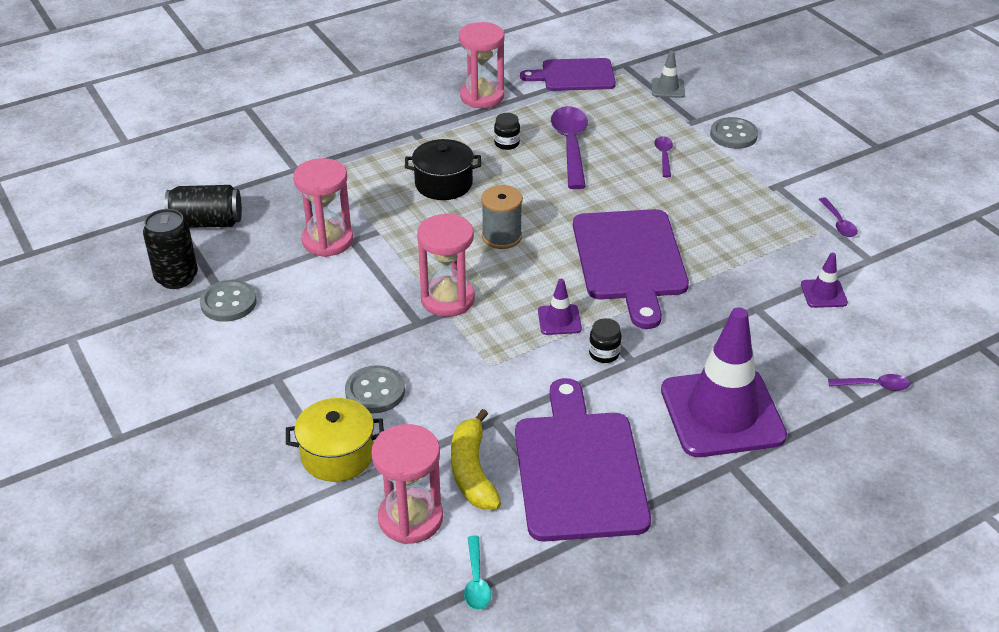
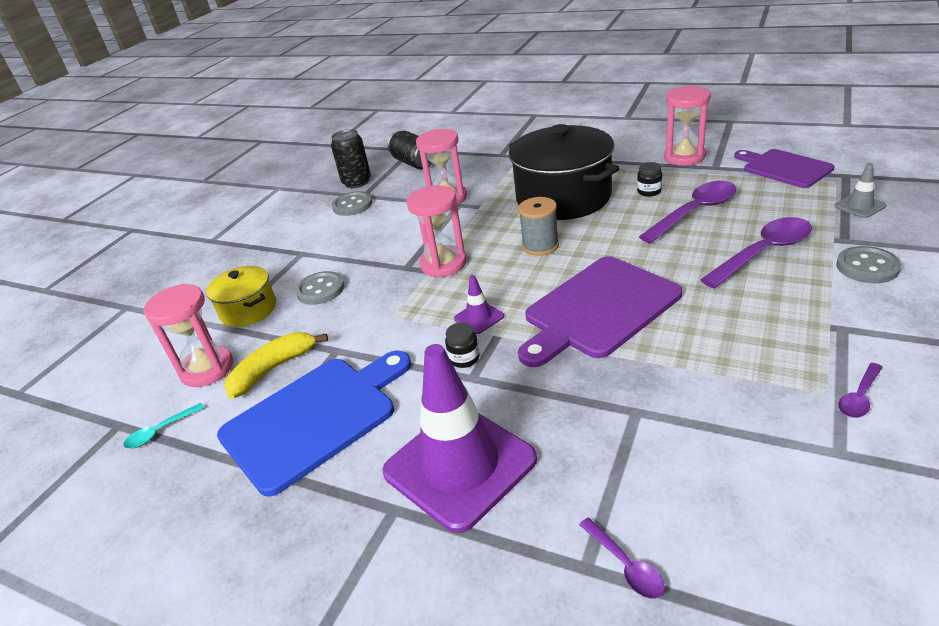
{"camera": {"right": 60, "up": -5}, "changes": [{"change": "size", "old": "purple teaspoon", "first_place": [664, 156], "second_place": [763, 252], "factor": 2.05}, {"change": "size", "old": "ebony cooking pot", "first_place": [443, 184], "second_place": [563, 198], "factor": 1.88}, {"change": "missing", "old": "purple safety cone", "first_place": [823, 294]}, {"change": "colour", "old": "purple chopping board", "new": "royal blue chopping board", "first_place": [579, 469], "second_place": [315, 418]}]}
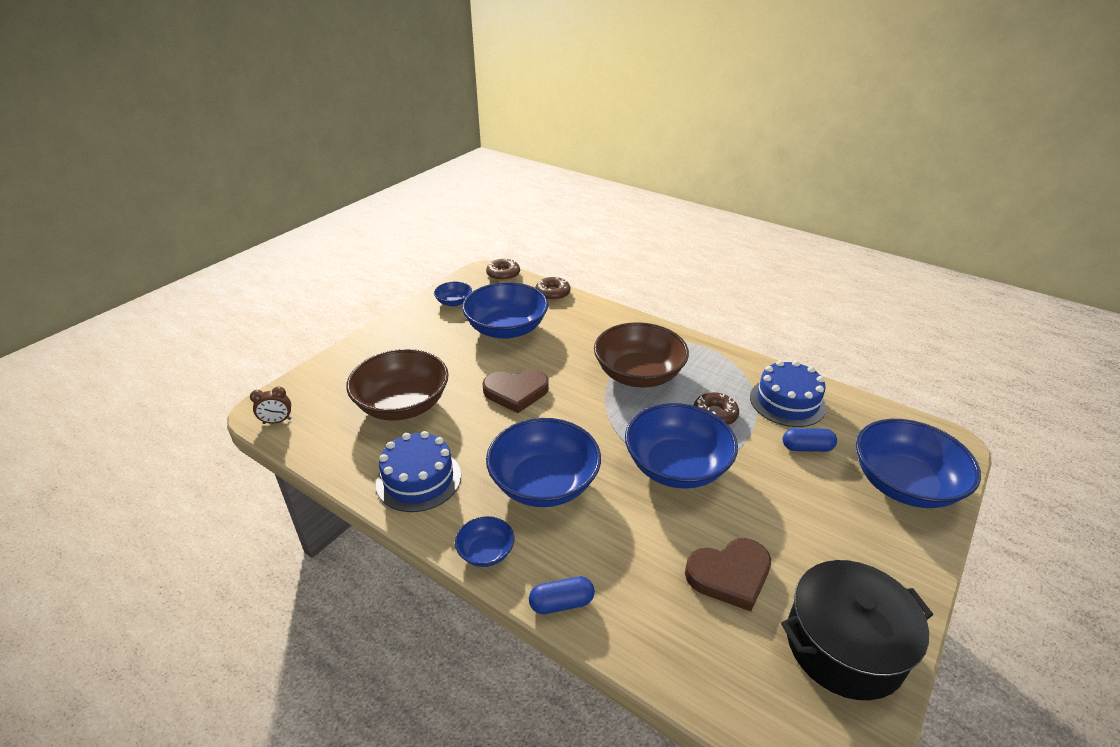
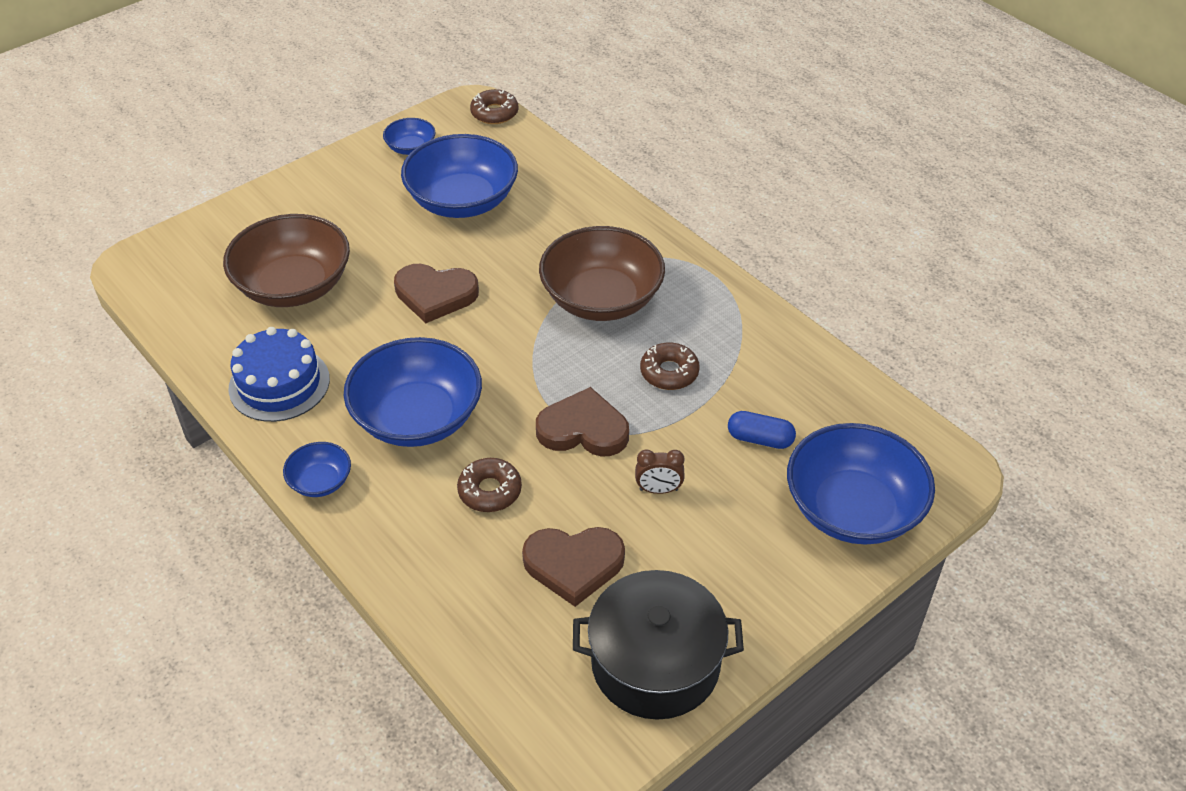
{"camera": {"right": 15, "up": 10}, "changes": [{"change": "relocated", "old": "brown glazed donut", "first_place": [552, 293], "second_place": [490, 491]}, {"change": "missing", "old": "royal blue cake", "first_place": [787, 402]}, {"change": "relocated", "old": "brown alarm clock", "first_place": [277, 421], "second_place": [658, 490]}, {"change": "exchanged", "old": "royal blue bowl", "new": "brown heart", "first_place": [676, 466], "second_place": [583, 429]}, {"change": "missing", "old": "royal blue pill", "first_place": [561, 603]}]}
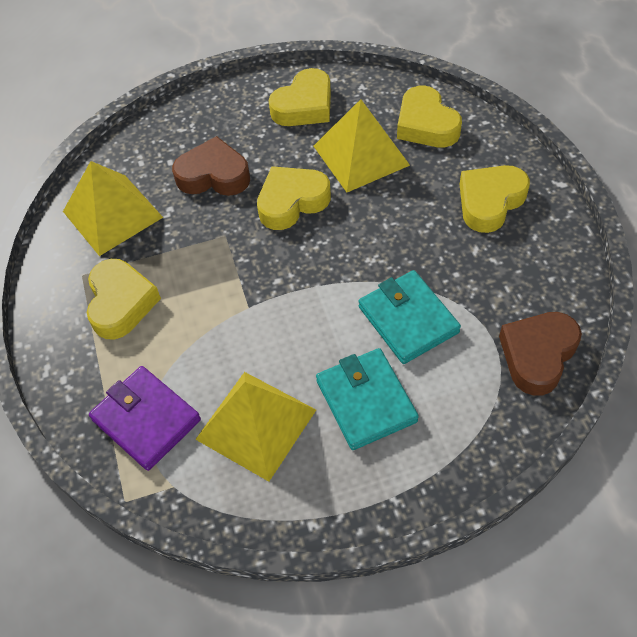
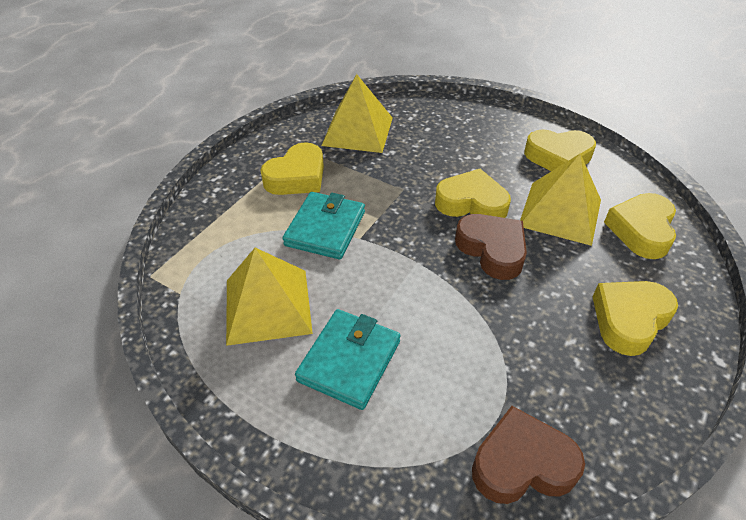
{"camera": {"right": 45, "up": -10}, "changes": [{"change": "relocated", "old": "brown heart", "first_place": [213, 175], "second_place": [492, 250]}, {"change": "spun", "old": "yellow heart", "first_place": [490, 202], "second_place": [629, 320], "degrees": -45}, {"change": "relocated", "old": "teal billfold", "first_place": [408, 319], "second_place": [325, 228]}, {"change": "missing", "old": "purple billfold", "first_place": [146, 420]}]}
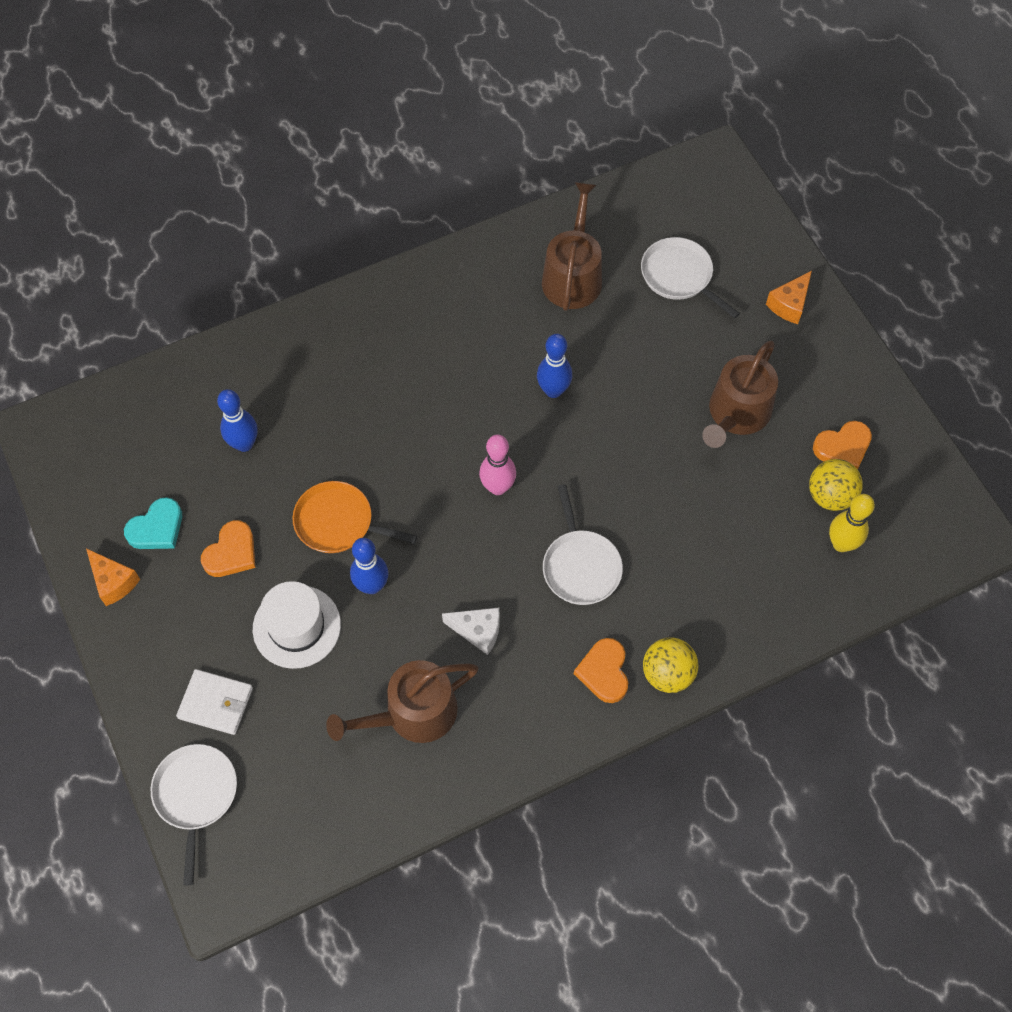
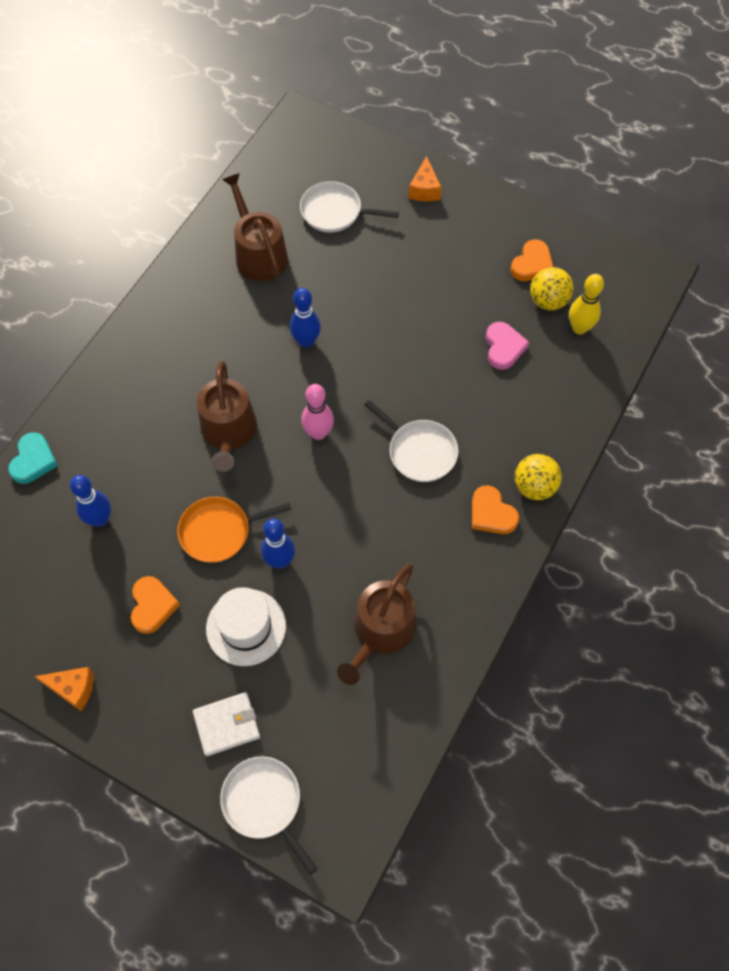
{"camera": {"right": -35, "up": 0}, "changes": [{"change": "relocated", "old": "brown watering pot", "first_place": [736, 414], "second_place": [228, 432]}, {"change": "relocated", "old": "teal heart", "first_place": [157, 528], "second_place": [33, 460]}, {"change": "missing", "old": "white piece of cheese", "first_place": [478, 631]}, {"change": "appeared", "new": "rose-pink heart", "second_place": [503, 347]}]}
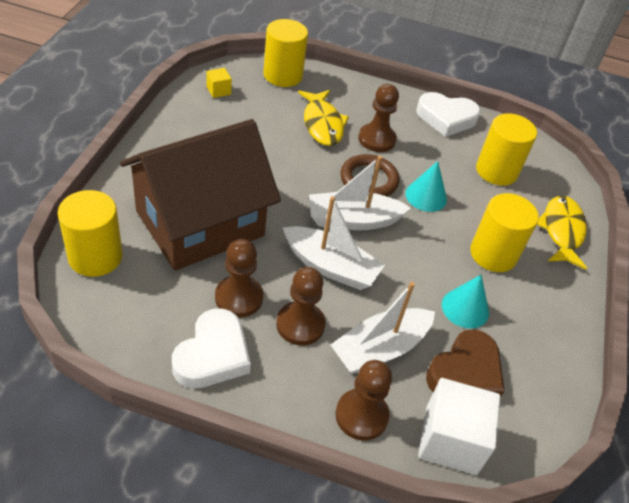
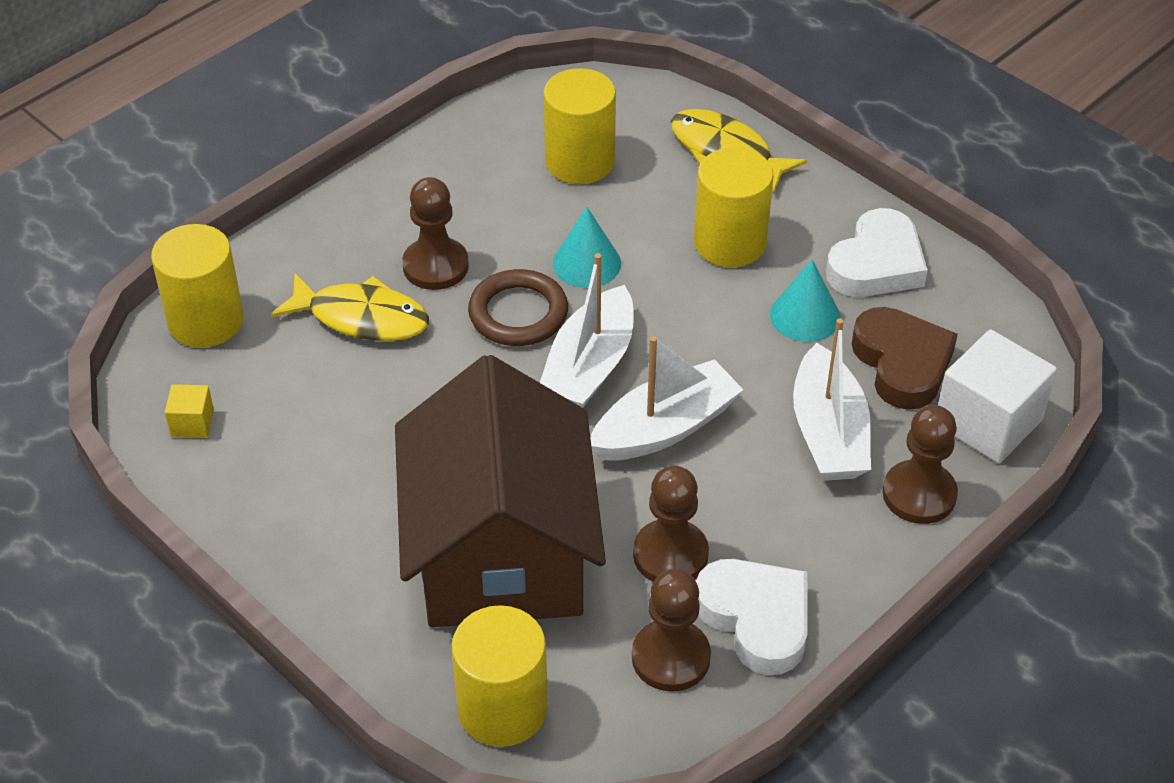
{"camera": {"right": -55, "up": 0}, "changes": [{"change": "relocated", "old": "white heart", "first_place": [446, 118], "second_place": [876, 264]}, {"change": "relocated", "old": "brown pawn", "first_place": [300, 325], "second_place": [670, 657]}]}
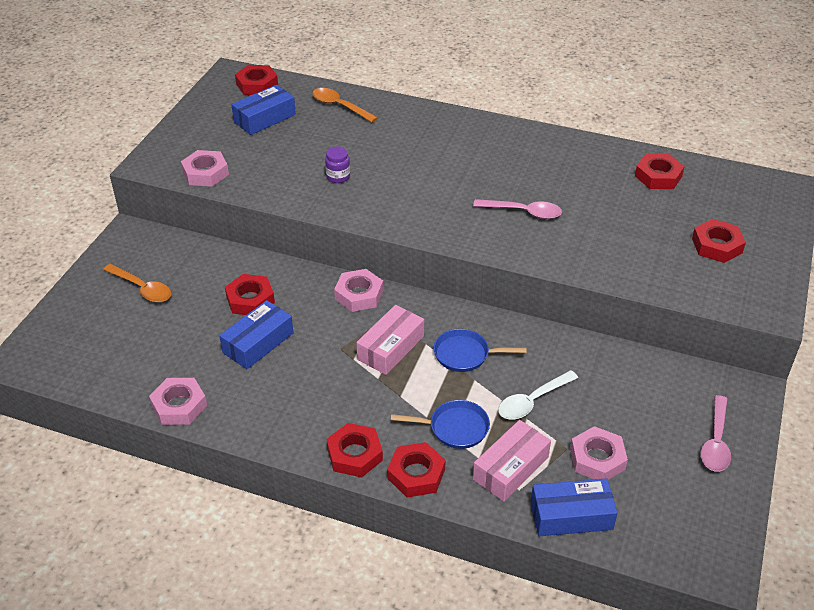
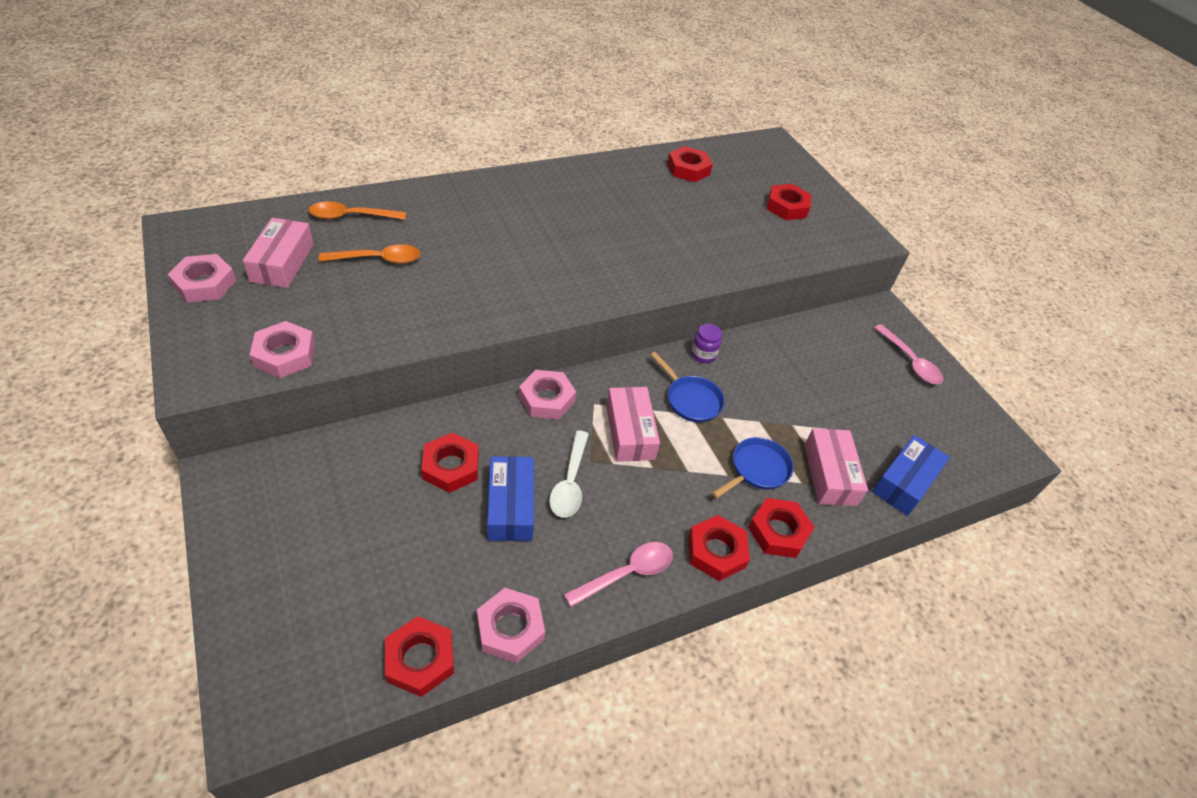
{"camera": {"right": -50, "up": 5}, "changes": [{"change": "relocated", "old": "scarlet hex nut", "first_place": [257, 85], "second_place": [420, 659]}, {"change": "colour", "old": "royal blue box", "new": "rose-pink box", "first_place": [264, 118], "second_place": [282, 263]}, {"change": "relocated", "old": "purple jam jar", "first_place": [338, 177], "second_place": [703, 355]}, {"change": "relocated", "old": "rose-pink teaspoon", "first_place": [523, 212], "second_place": [627, 573]}, {"change": "relocated", "old": "orange-coloured teaspoon", "first_place": [142, 288], "second_place": [378, 259]}, {"change": "spun", "old": "royal blue frying pan", "first_place": [465, 354], "second_place": [691, 400], "degrees": -90}, {"change": "relocated", "old": "white teaspoon", "first_place": [532, 401], "second_place": [570, 482]}, {"change": "relocated", "old": "rose-pink hex nut", "first_place": [597, 459], "second_place": [205, 283]}]}
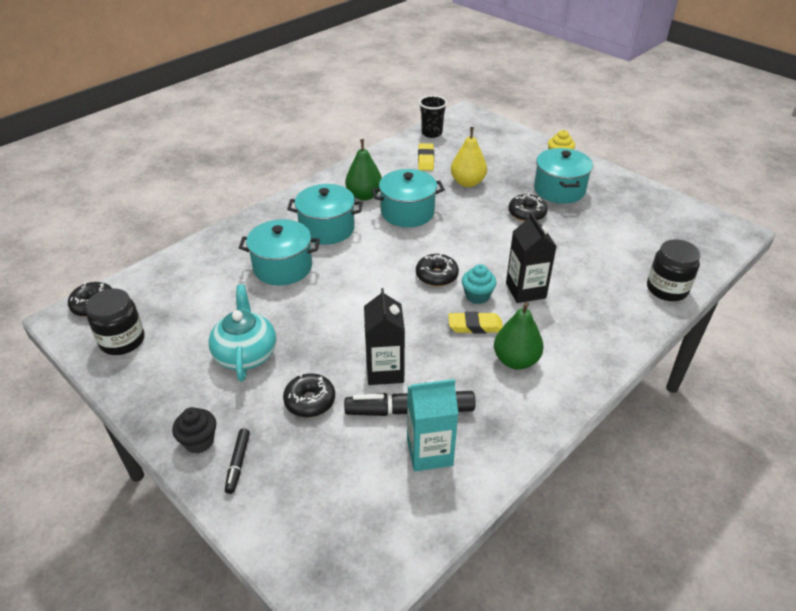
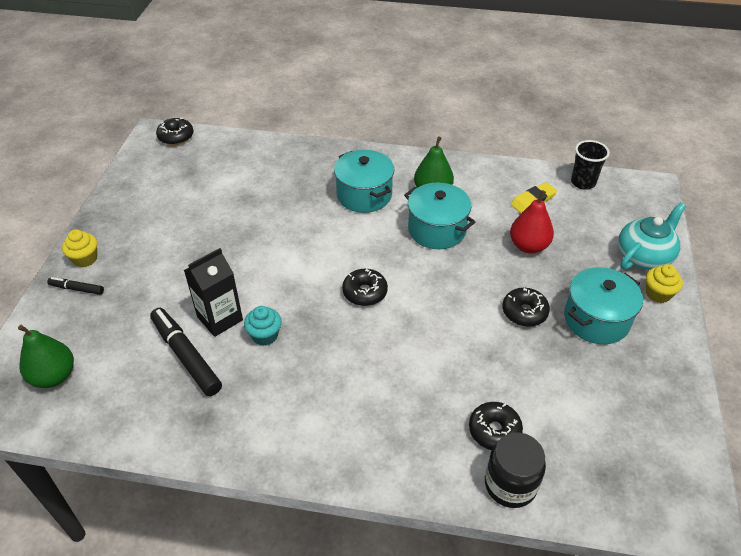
{"camera": {"right": 55, "up": 5}, "changes": [{"change": "colour", "old": "yellow pear", "new": "scarlet pear", "first_place": [467, 182], "second_place": [528, 246]}, {"change": "missing", "old": "ebony juice carton", "first_place": [525, 290]}, {"change": "missing", "old": "teal cooking pot", "first_place": [283, 267]}, {"change": "relocated", "old": "teal fairy cake", "first_place": [477, 296], "second_place": [265, 335]}, {"change": "relocated", "old": "teal china teapot", "first_place": [245, 354], "second_place": [644, 256]}, {"change": "missing", "old": "ebony jam jar", "first_place": [122, 340]}, {"change": "relocated", "old": "emerald pear", "first_place": [516, 360], "second_place": [54, 376]}, {"change": "missing", "old": "yellow gum eraser", "first_place": [475, 326]}, {"change": "relocated", "old": "ebony glazed donut", "first_place": [310, 401], "second_place": [494, 430]}, {"change": "missing", "old": "teal juice carton", "first_place": [429, 452]}, {"change": "colour", "old": "ebony fairy cake", "new": "yellow fairy cake", "first_place": [199, 441], "second_place": [85, 259]}, {"change": "spun", "old": "ebony marker pen", "first_place": [238, 463], "second_place": [77, 289], "degrees": 45}]}
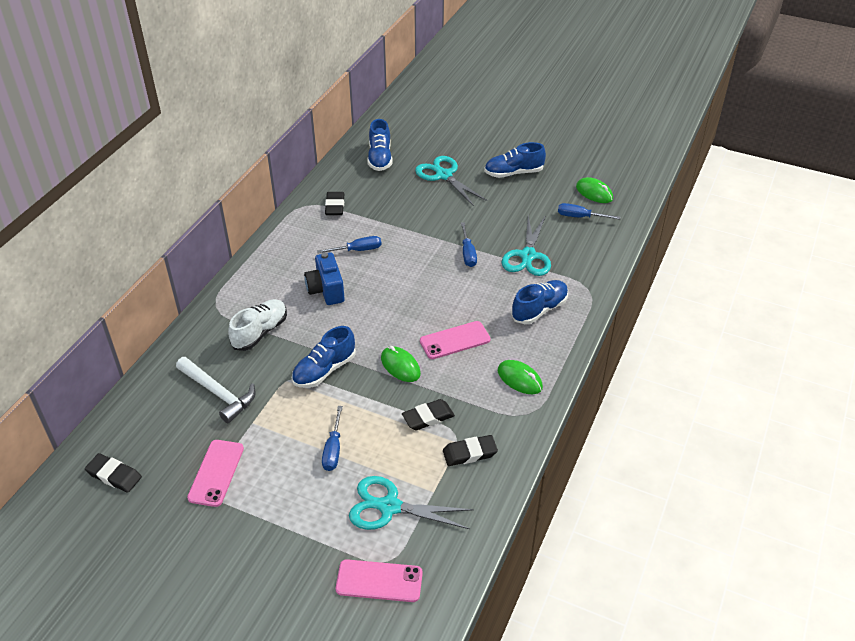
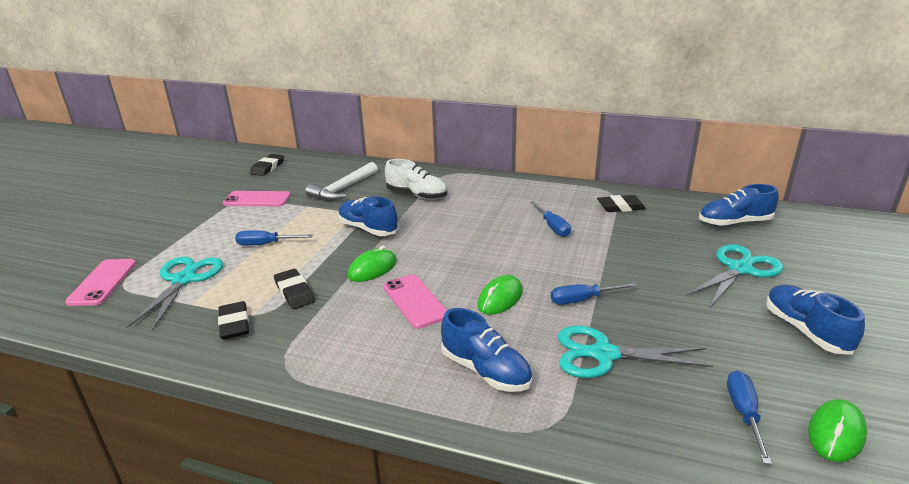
{"camera": {"right": 85, "up": -15}, "changes": [{"change": "missing", "old": "royal blue camera", "first_place": [326, 290]}, {"change": "relocated", "old": "emerald computer mouse", "first_place": [519, 379], "second_place": [500, 298]}]}
